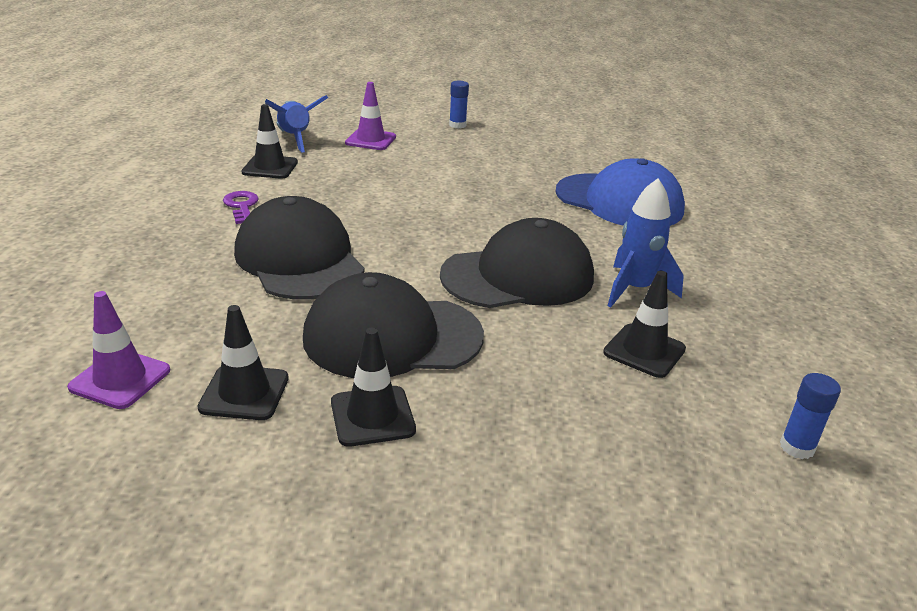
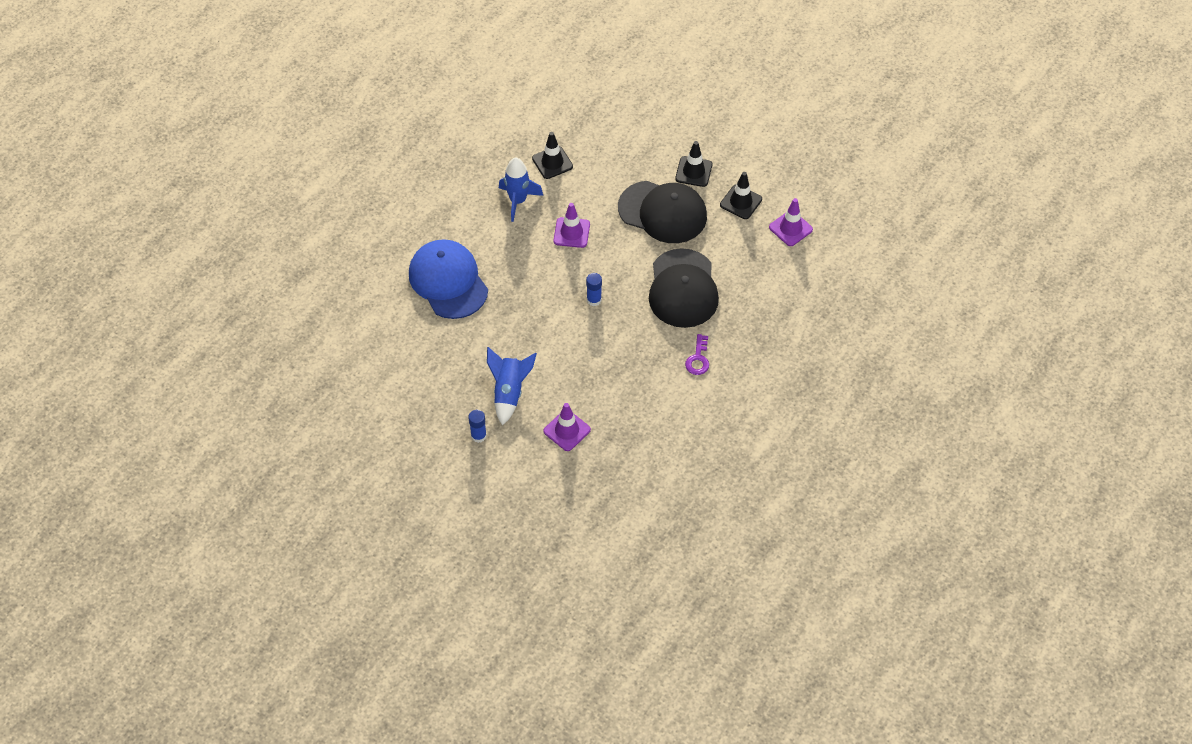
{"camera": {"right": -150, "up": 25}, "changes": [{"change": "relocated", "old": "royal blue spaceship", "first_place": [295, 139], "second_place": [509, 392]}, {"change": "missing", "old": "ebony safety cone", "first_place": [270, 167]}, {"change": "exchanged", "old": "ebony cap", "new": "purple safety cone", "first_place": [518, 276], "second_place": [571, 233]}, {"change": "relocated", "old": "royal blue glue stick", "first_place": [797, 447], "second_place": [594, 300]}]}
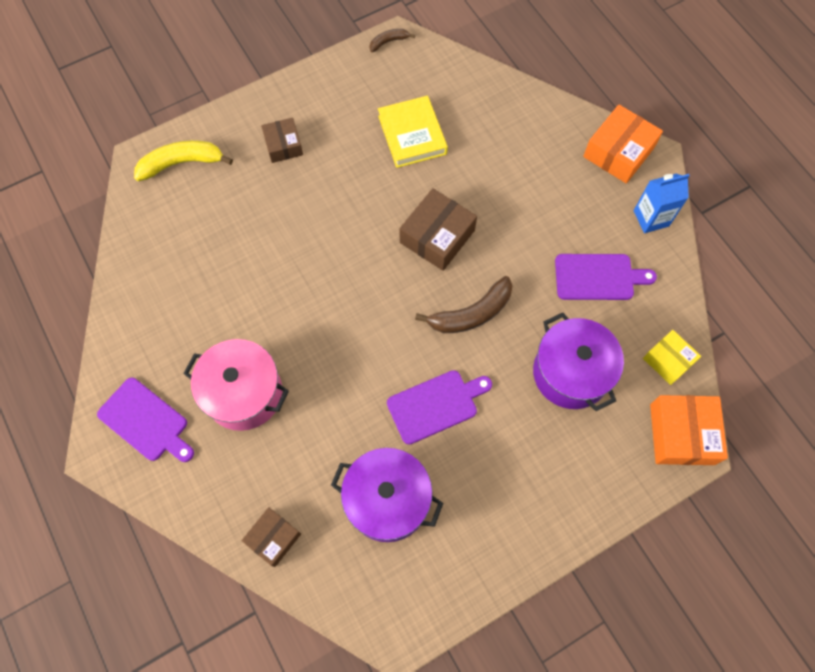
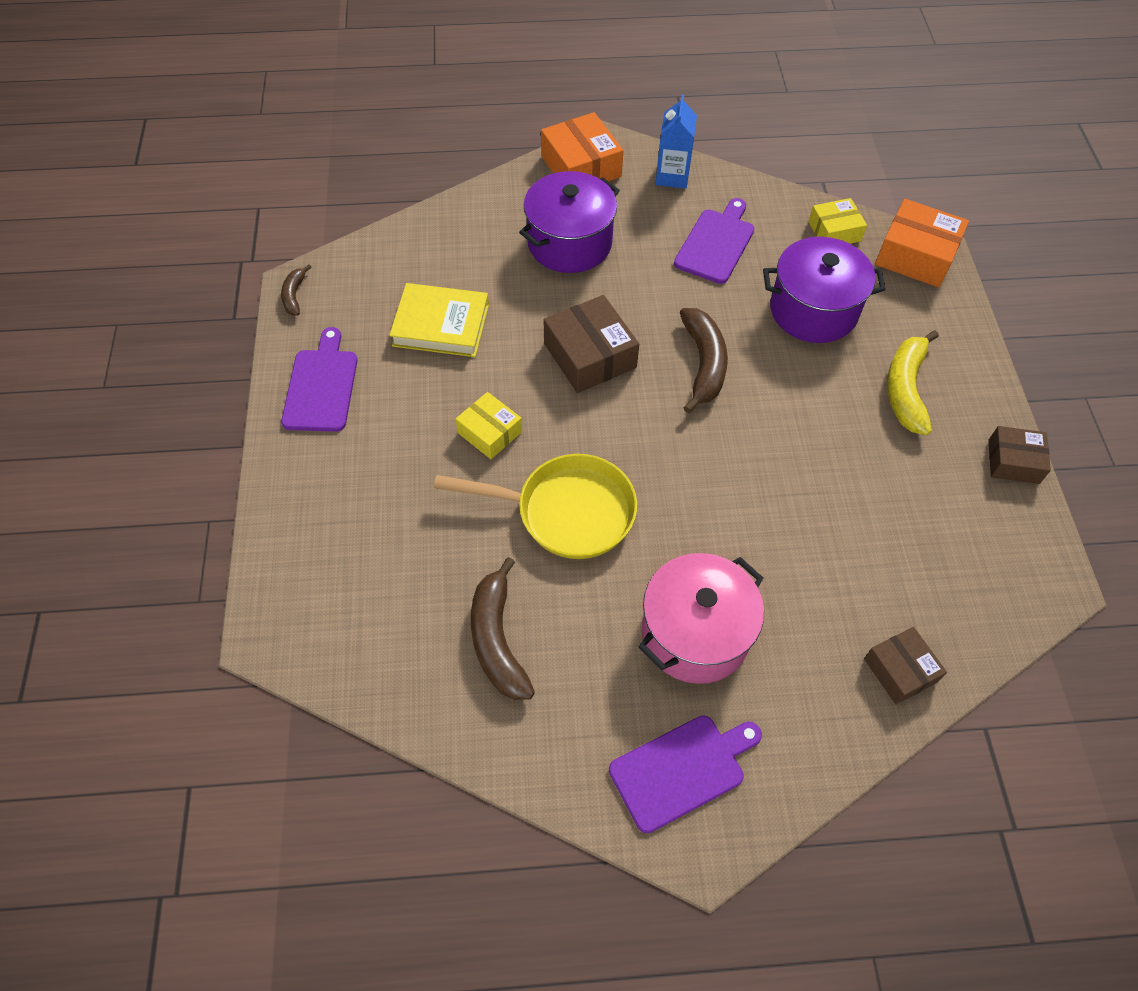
{"camera": {"right": -65, "up": -10}, "changes": [{"change": "relocated", "old": "brown box", "first_place": [283, 145], "second_place": [1013, 461]}, {"change": "relocated", "old": "yellow banana fruit", "first_place": [181, 163], "second_place": [906, 389]}, {"change": "relocated", "old": "purple chopping board", "first_place": [436, 405], "second_place": [321, 386]}, {"change": "relocated", "old": "purple cooking pot", "first_place": [387, 500], "second_place": [569, 243]}, {"change": "appeared", "new": "yellow box", "second_place": [489, 432]}, {"change": "appeared", "new": "yellow frying pan", "second_place": [566, 512]}, {"change": "appeared", "new": "brown banana fruit", "second_place": [497, 639]}]}
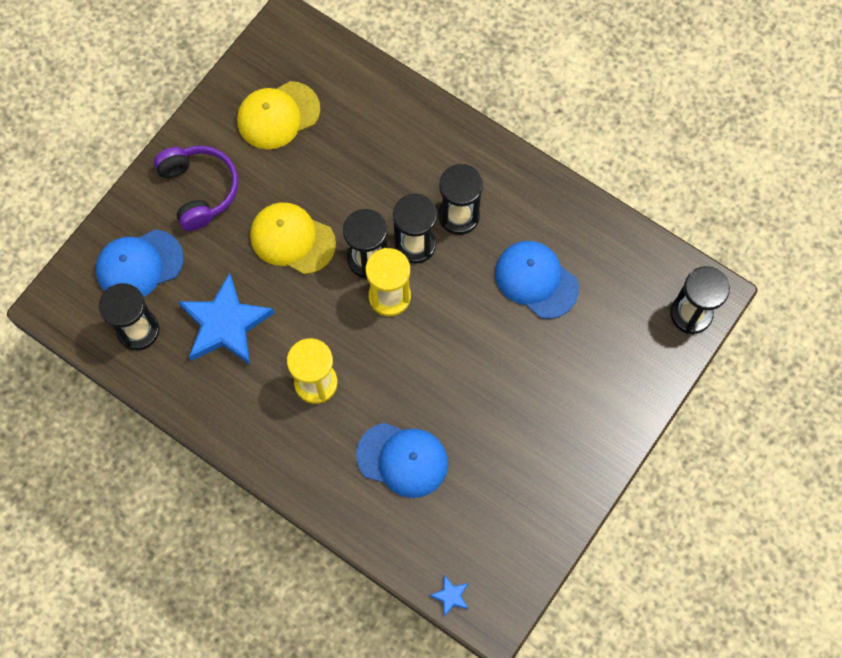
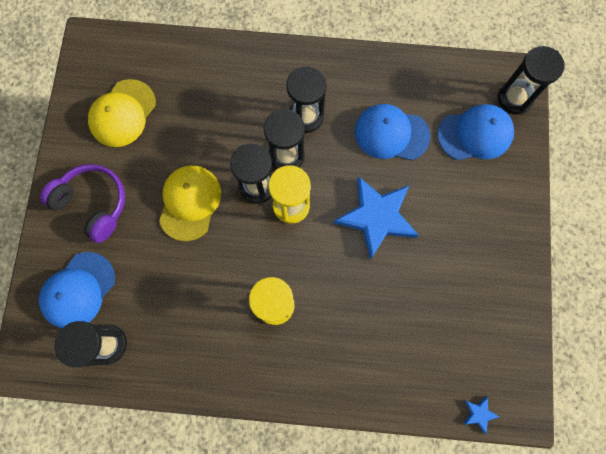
{"camera": {"right": -30, "up": 5}, "changes": [{"change": "spun", "old": "yellow cap", "first_place": [292, 239], "second_place": [190, 202], "degrees": 105}, {"change": "relocated", "old": "royal blue star shape", "first_place": [225, 324], "second_place": [376, 217]}, {"change": "relocated", "old": "royal blue cap", "first_place": [402, 459], "second_place": [475, 134]}]}
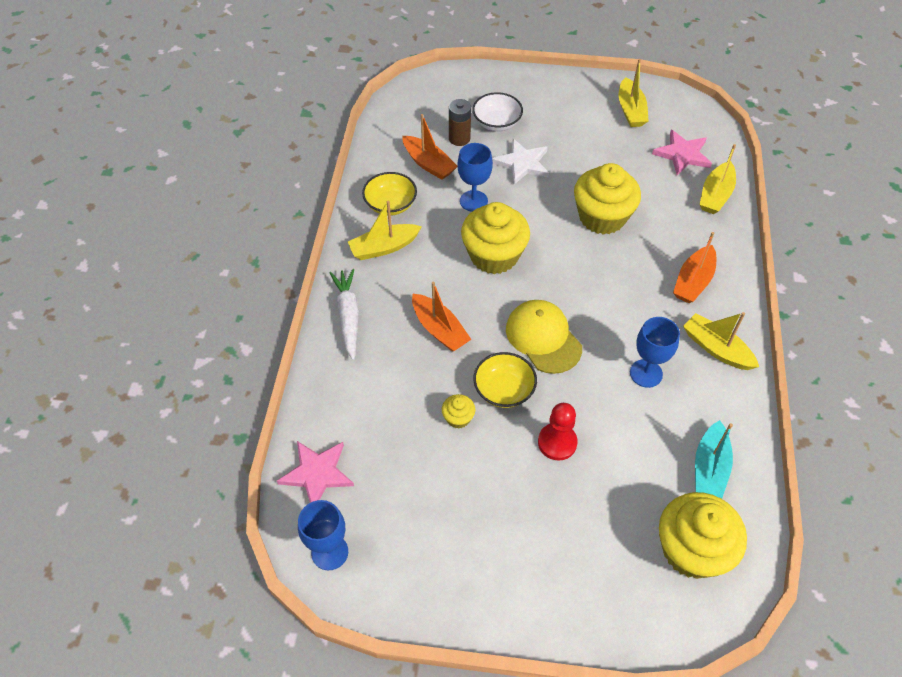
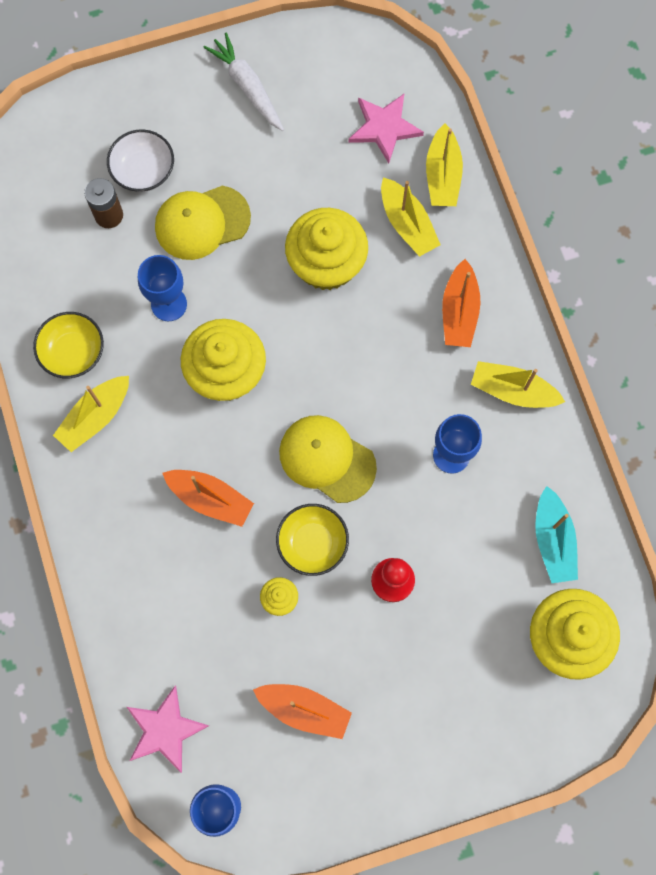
{"camera": {"right": -25, "up": 20}, "changes": [{"change": "relocated", "old": "yellow toy boat", "first_place": [631, 110], "second_place": [407, 224]}, {"change": "relocated", "old": "orange-coloured toy boat", "first_place": [428, 164], "second_place": [304, 709]}, {"change": "exchanged", "old": "white star shape", "new": "yellow cap", "first_place": [522, 163], "second_place": [202, 222]}, {"change": "relocated", "old": "white toy carrot", "first_place": [348, 316], "second_place": [247, 87]}]}
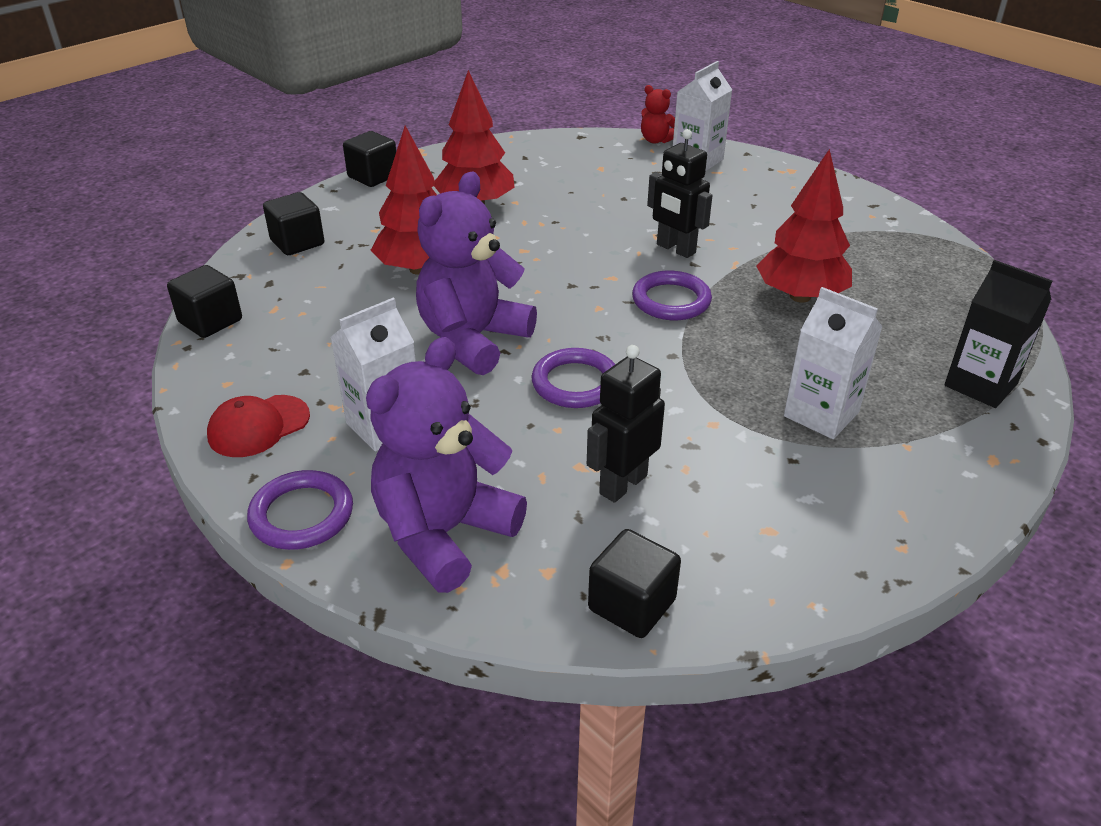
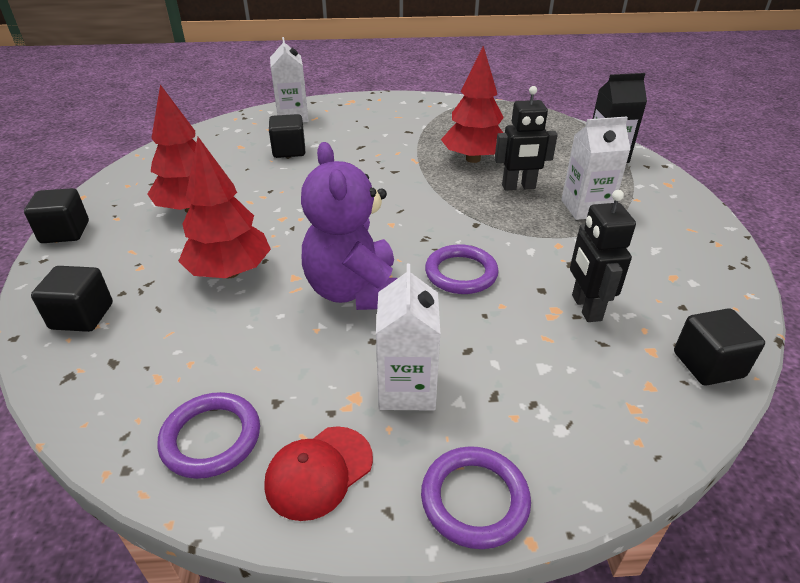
{"camera": {"right": -50, "up": 0}, "changes": [{"change": "missing", "old": "scarlet teddy", "first_place": [656, 140]}, {"change": "relocated", "old": "ebony toy robot", "first_place": [675, 249], "second_place": [518, 187]}, {"change": "relocated", "old": "ebony solid cube", "first_place": [210, 321], "second_place": [289, 151]}, {"change": "relocated", "old": "purple torus", "first_place": [671, 300], "second_place": [211, 438]}, {"change": "missing", "old": "purple teddy", "first_place": [444, 533]}, {"change": "spun", "old": "scarlet cap", "first_place": [258, 426], "second_place": [319, 472], "degrees": 45}]}
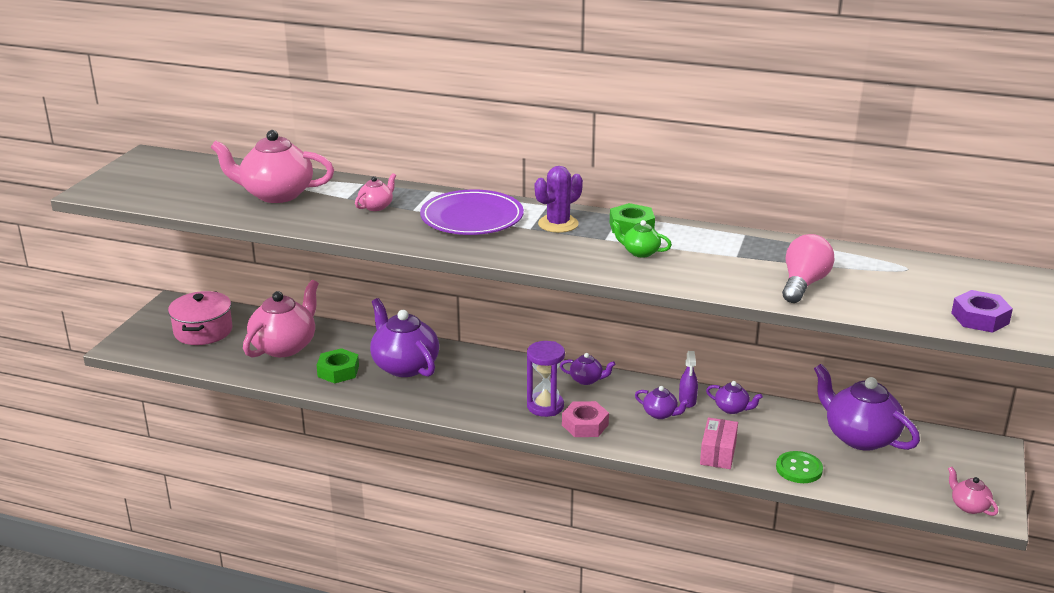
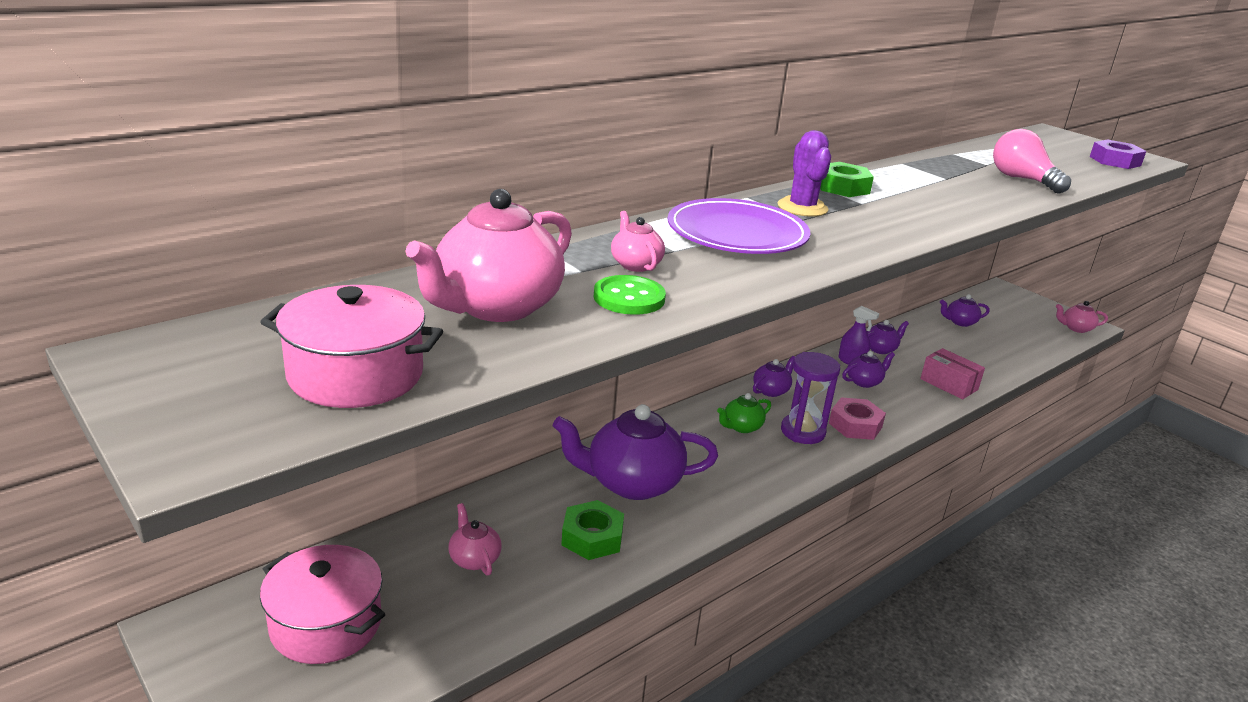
{"camera": {"right": -60, "up": 0}, "changes": [{"change": "relocated", "old": "emerald china teapot", "first_place": [640, 252], "second_place": [742, 427]}, {"change": "size", "old": "rose-pink china teapot", "first_place": [284, 346], "second_place": [474, 559], "factor": 0.47}, {"change": "size", "old": "purple china teapot", "first_place": [860, 437], "second_place": [960, 322], "factor": 0.47}, {"change": "relocated", "old": "emerald shirt button", "first_place": [799, 469], "second_place": [629, 298]}, {"change": "appeared", "new": "rose-pink cooking pot", "second_place": [355, 375]}]}
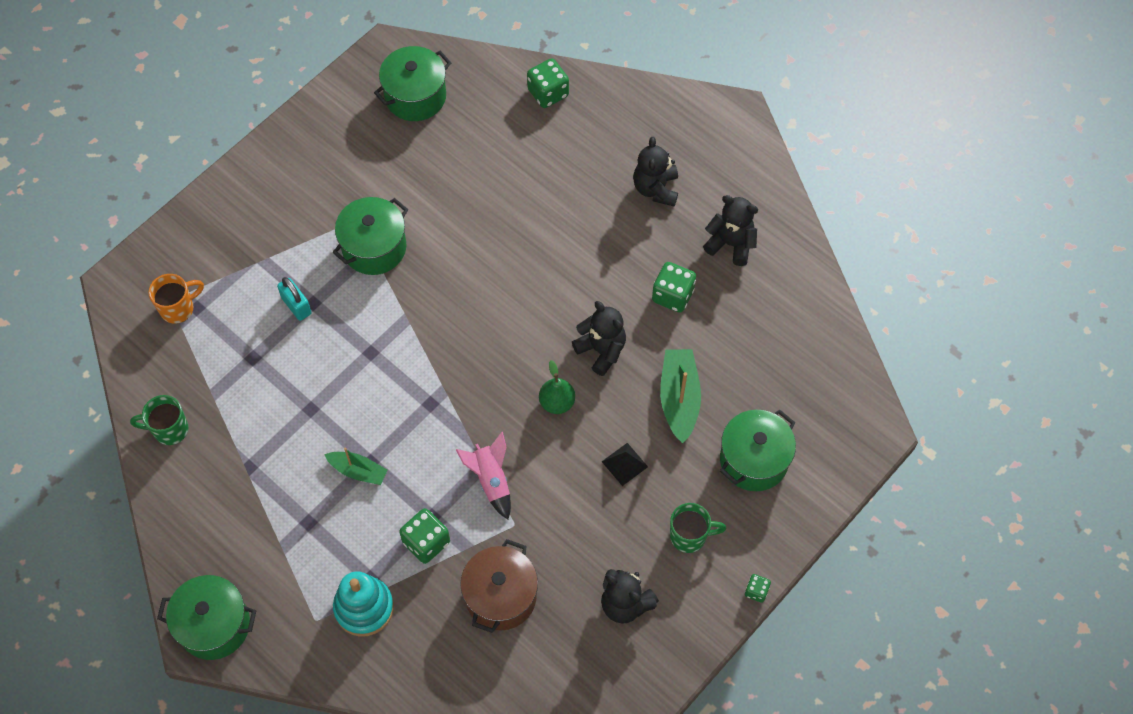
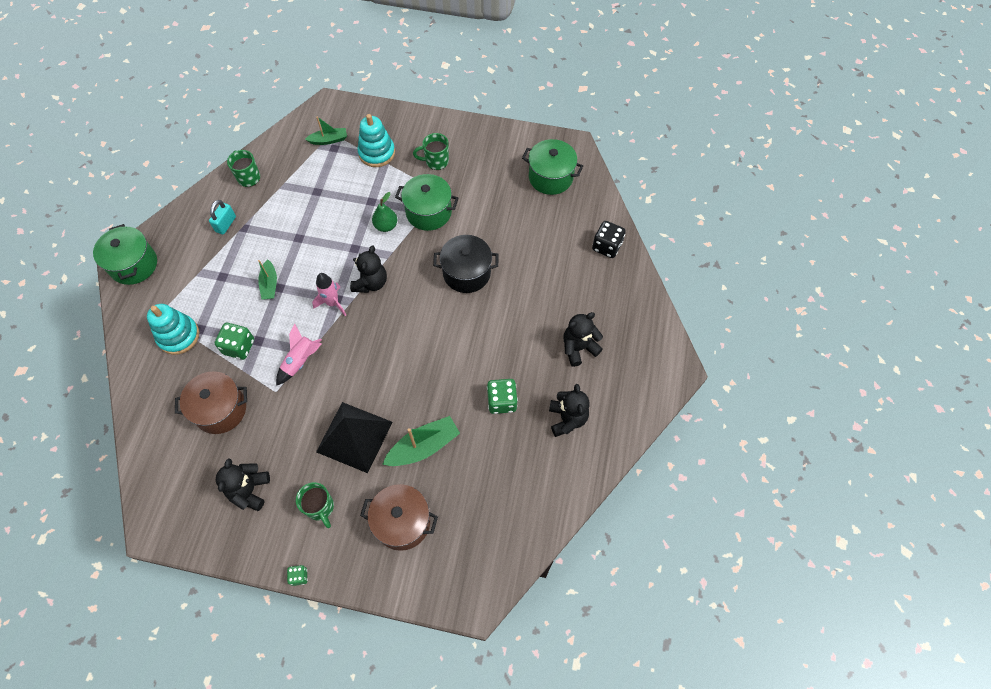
{"camera": {"right": 60, "up": 0}, "changes": [{"change": "colour", "old": "emerald die", "new": "ebony die", "first_place": [548, 93], "second_place": [607, 246]}, {"change": "exchanged", "old": "orange-coloured coffee mug", "new": "emerald toy boat", "first_place": [178, 308], "second_place": [329, 140]}, {"change": "relocated", "old": "teal lock", "first_place": [296, 306], "second_place": [226, 224]}, {"change": "relocated", "old": "ebony teddy", "first_place": [601, 350], "second_place": [371, 283]}, {"change": "relocated", "old": "emerald pear", "first_place": [557, 402], "second_place": [386, 226]}, {"change": "colour", "old": "emerald cooking pot", "new": "brown cooking pot", "first_place": [753, 460], "second_place": [402, 522]}, {"change": "size", "old": "ebony pyramid", "first_place": [624, 464], "second_place": [354, 436], "factor": 2.22}, {"change": "appeared", "new": "teal stacking toy", "second_place": [377, 153]}, {"change": "appeared", "new": "emerald coffee mug", "second_place": [436, 161]}, {"change": "appeared", "new": "ebony cooking pot", "second_place": [466, 273]}, {"change": "appeared", "new": "rose-pink spaceship", "second_place": [332, 303]}]}
